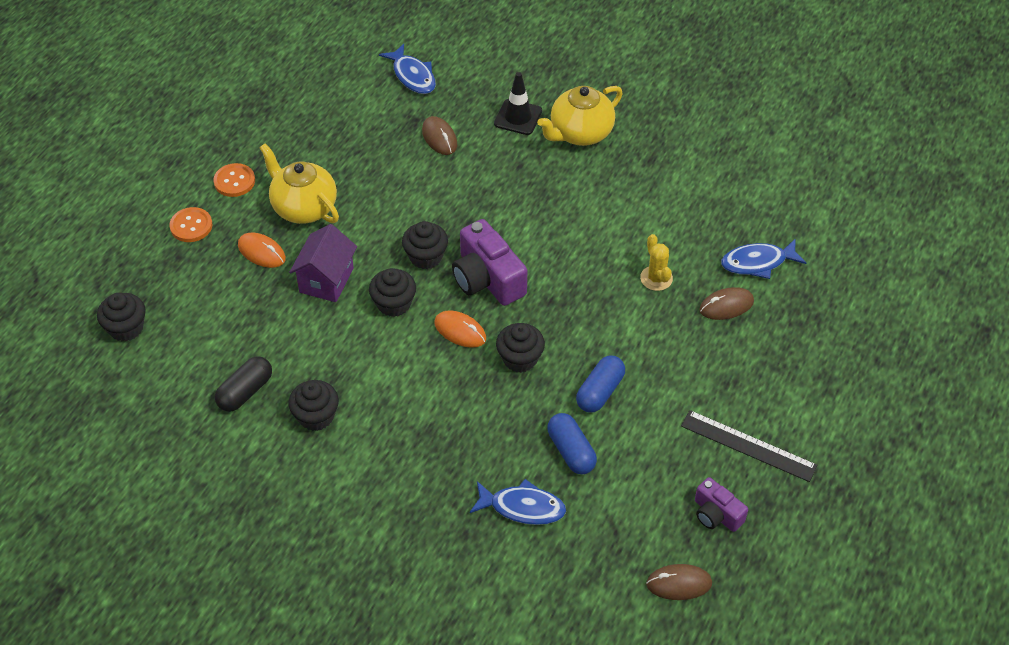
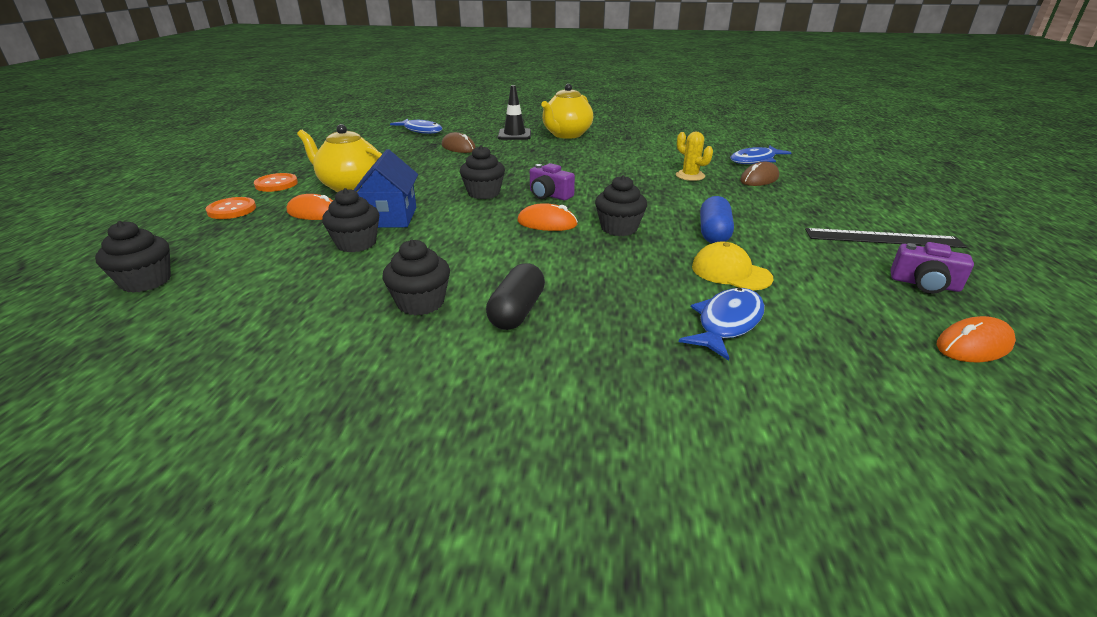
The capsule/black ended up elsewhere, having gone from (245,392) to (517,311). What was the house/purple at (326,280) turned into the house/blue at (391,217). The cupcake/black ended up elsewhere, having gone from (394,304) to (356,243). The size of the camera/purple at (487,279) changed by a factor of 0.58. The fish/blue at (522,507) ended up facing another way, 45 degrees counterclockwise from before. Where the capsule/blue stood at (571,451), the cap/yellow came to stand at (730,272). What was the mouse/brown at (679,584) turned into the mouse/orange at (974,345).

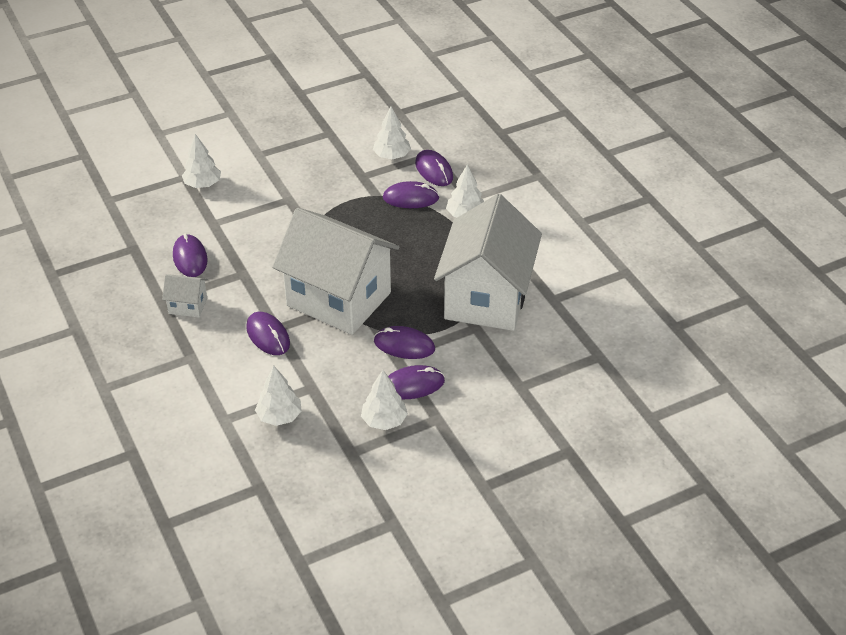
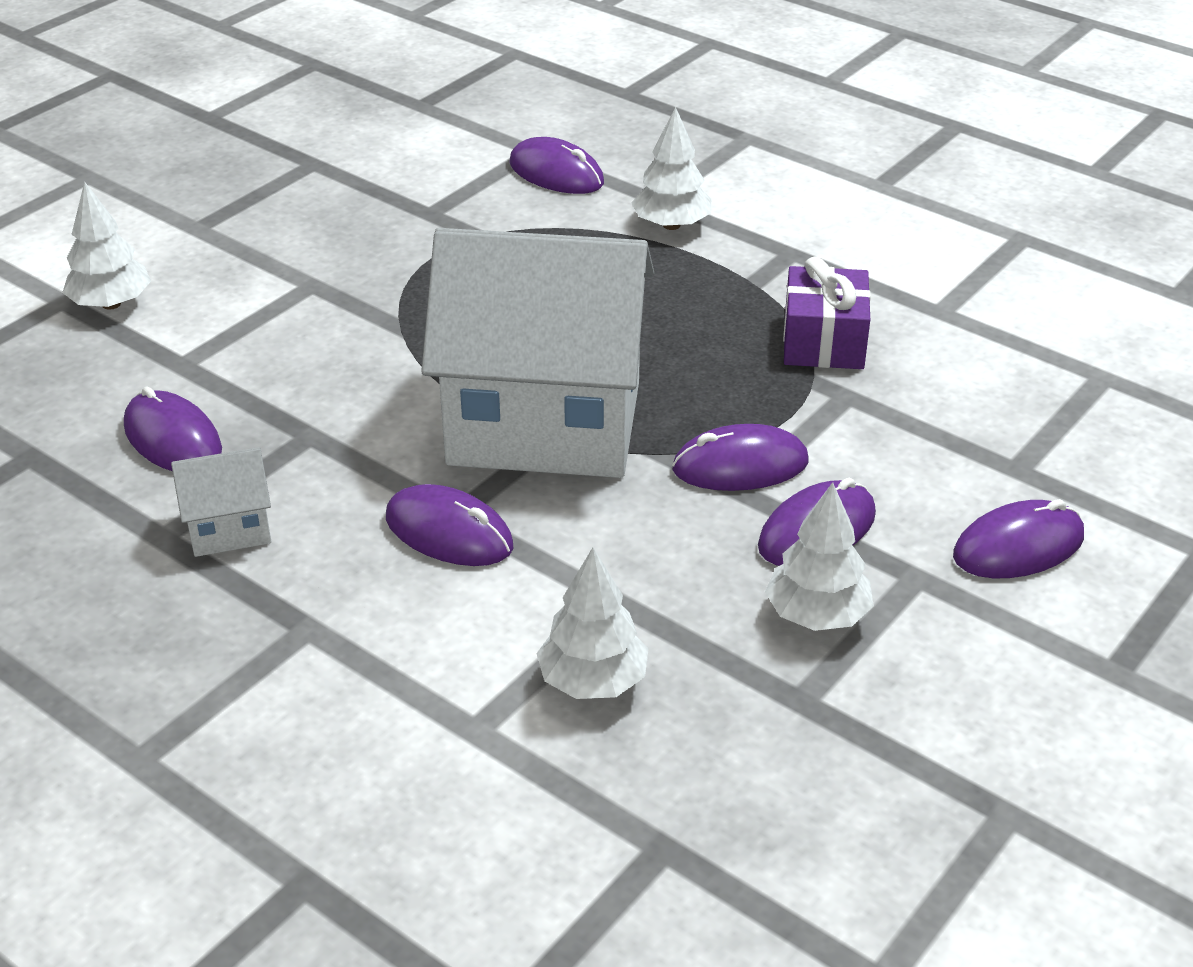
The second view lost the tree/white at (391,156). The mouse/purple ended up elsewhere, having gone from (411,198) to (1018,547). Where the house/white stood at (486,298), the gift/purple came to stand at (823,342).

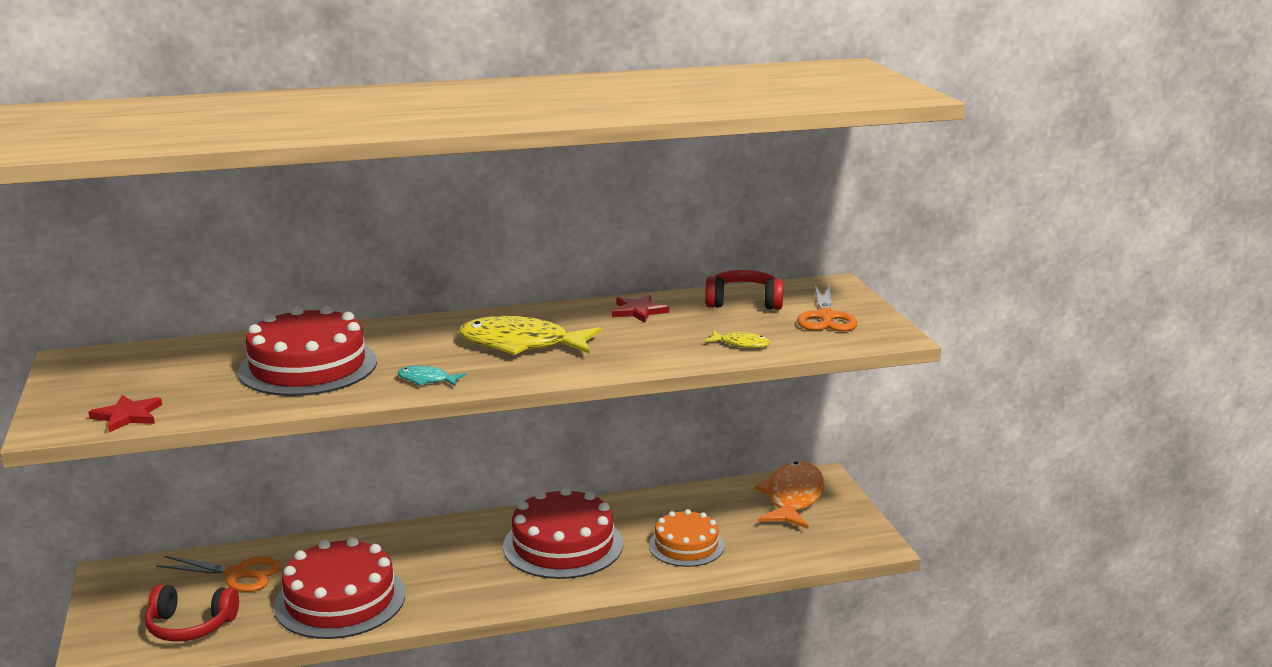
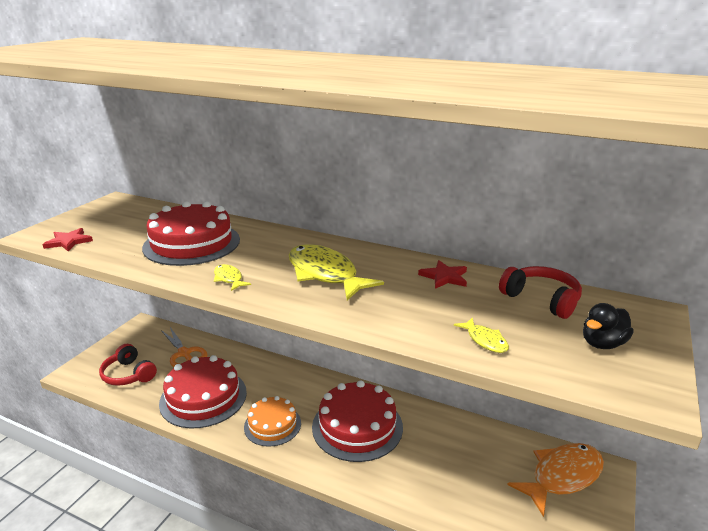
What was the fish/turquoise at (426,380) turned into the fish/yellow at (229,279). The cake/orange ended up elsewhere, having gone from (686,546) to (272,425). Where the scissors/orange stood at (825,317), the duck/black came to stand at (602,344).

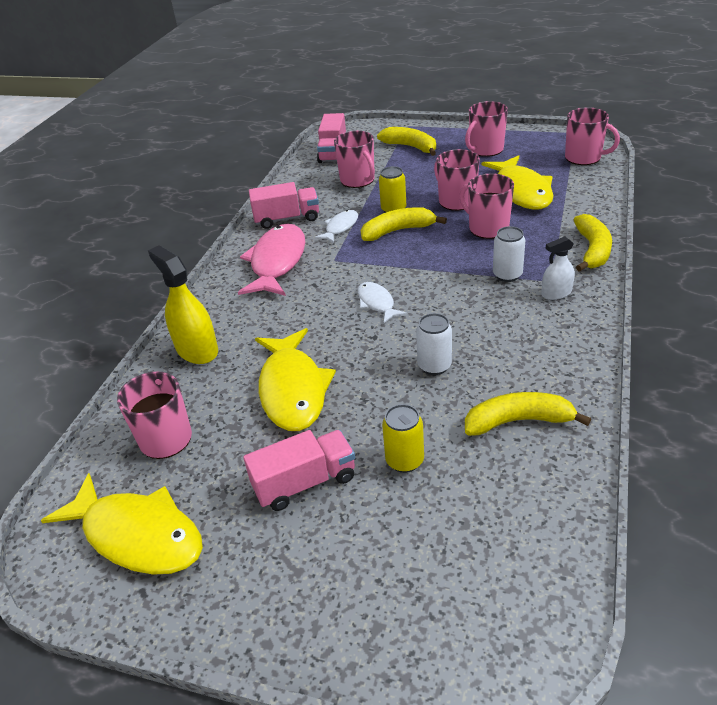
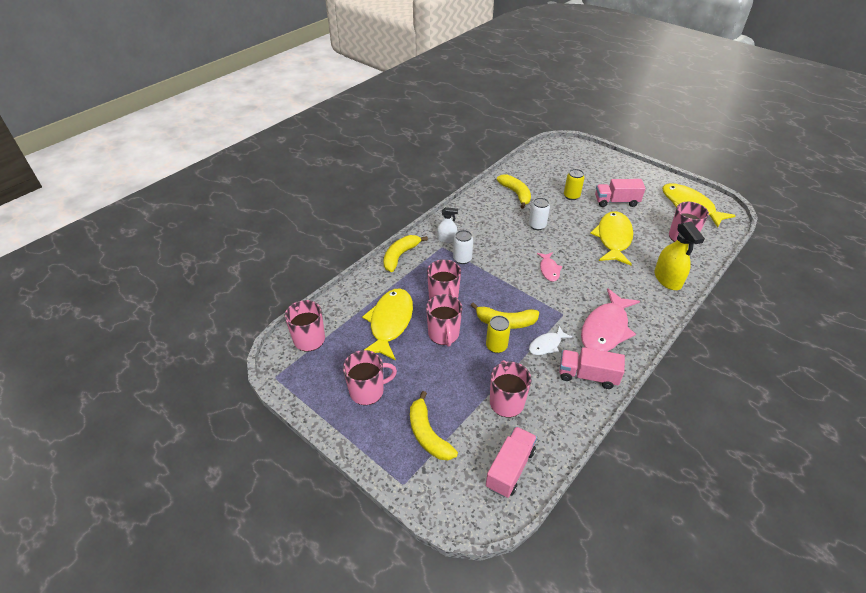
What was the fish/white at (377,303) turned into the fish/pink at (549,270). The banana/yellow at (518,421) ended up facing another way, 135 degrees counterclockwise from before.

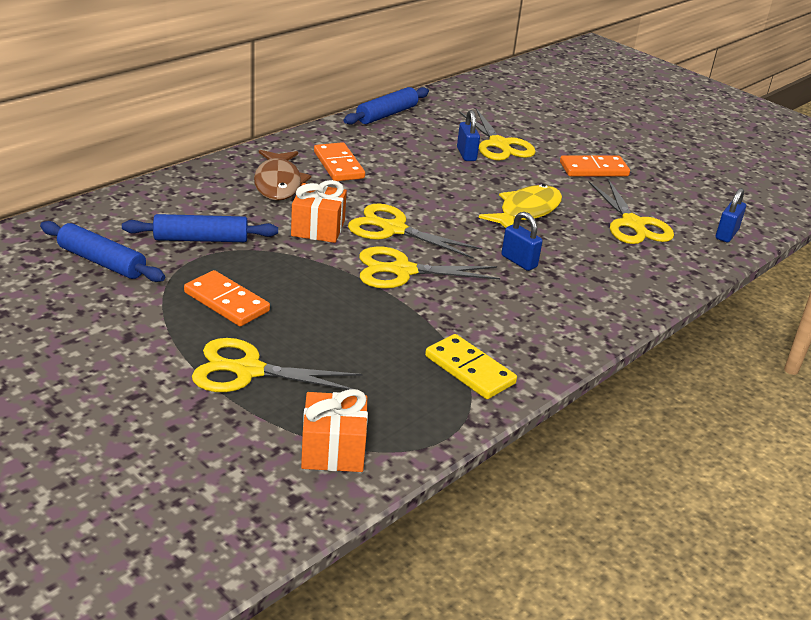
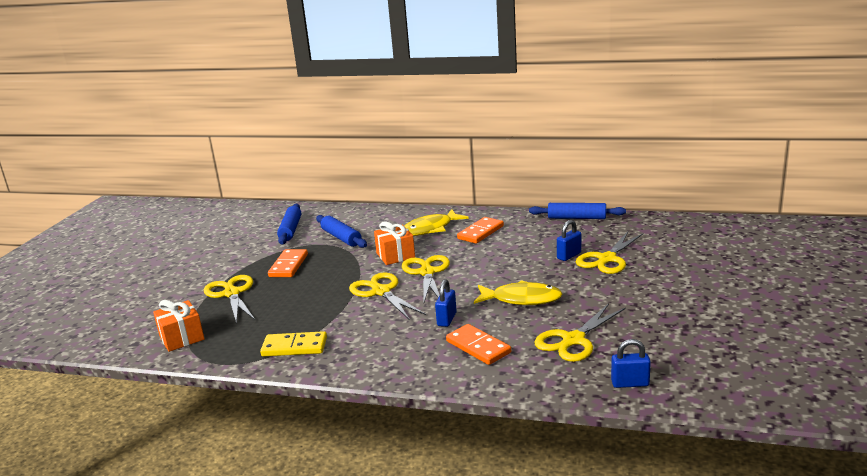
What was the fish/brown at (278,183) turned into the fish/yellow at (430,229). The domino/yellow at (469,370) ended up facing another way, 75 degrees clockwise from before. The domino/orange ended up elsewhere, having gone from (593,169) to (478,347).

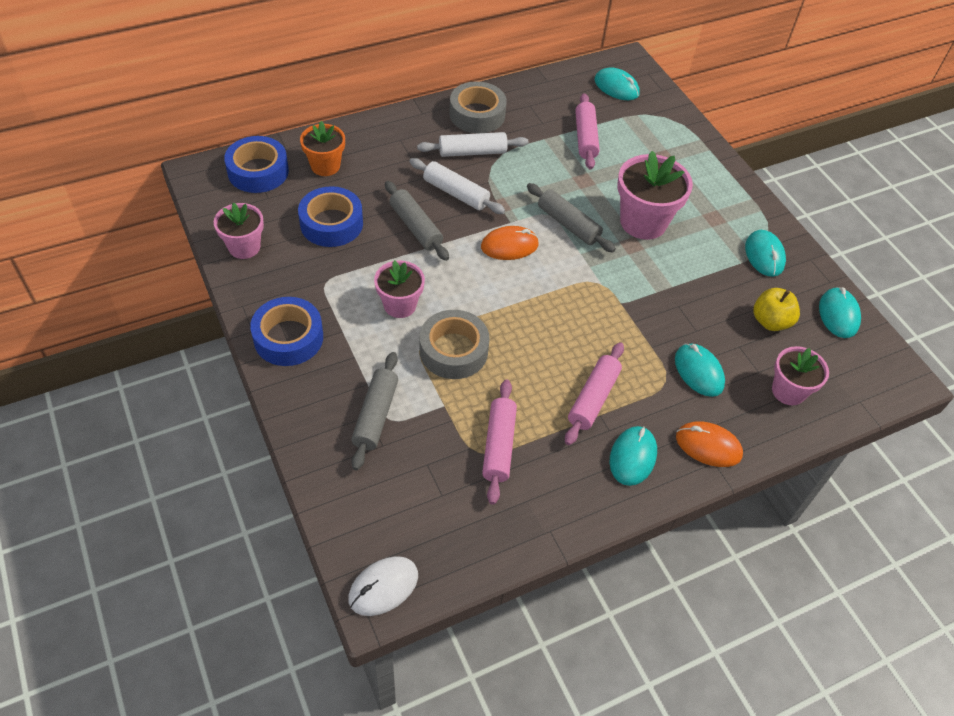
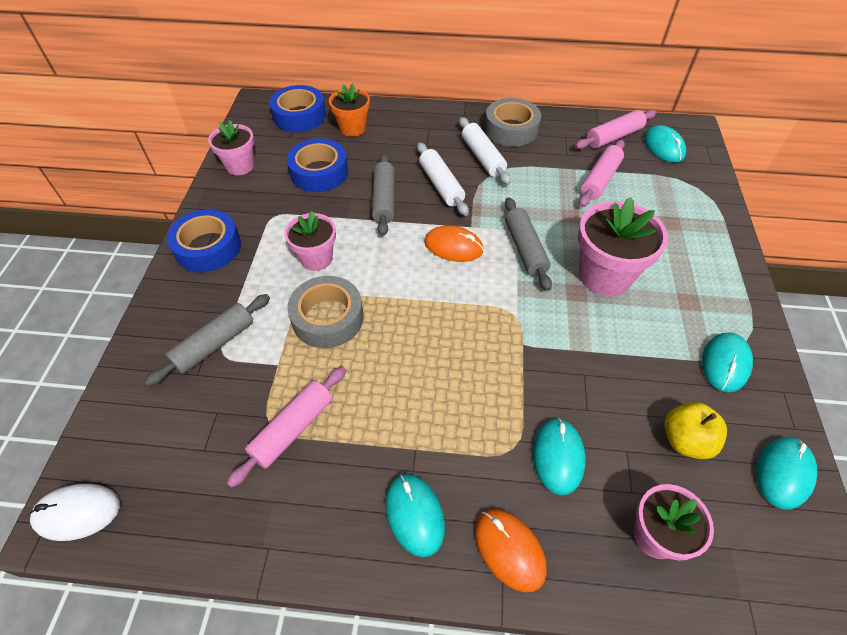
The rolling pin/white at (472,152) ended up facing another way, 45 degrees clockwise from before. The rolling pin/pink ended up elsewhere, having gone from (593,398) to (613,137). The mouse/turquoise at (632,457) ended up facing another way, 75 degrees counterclockwise from before.

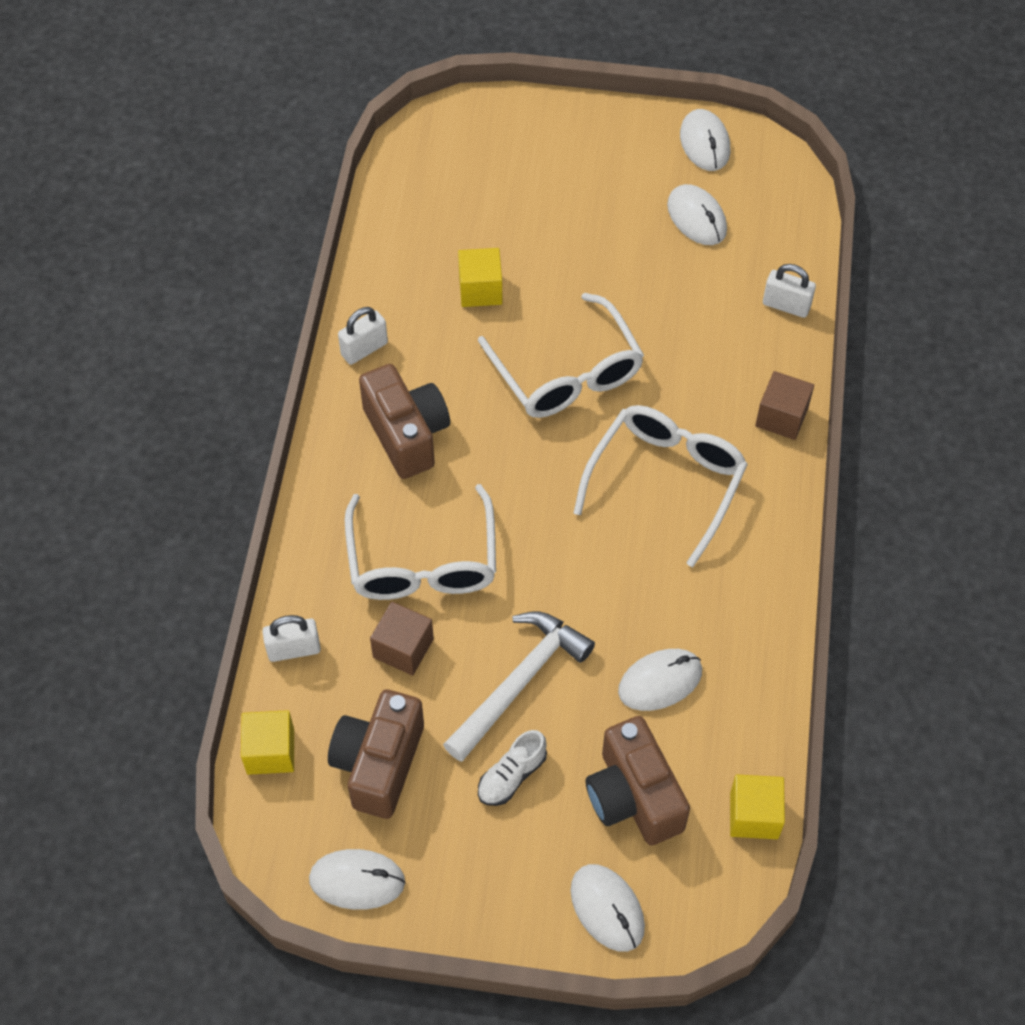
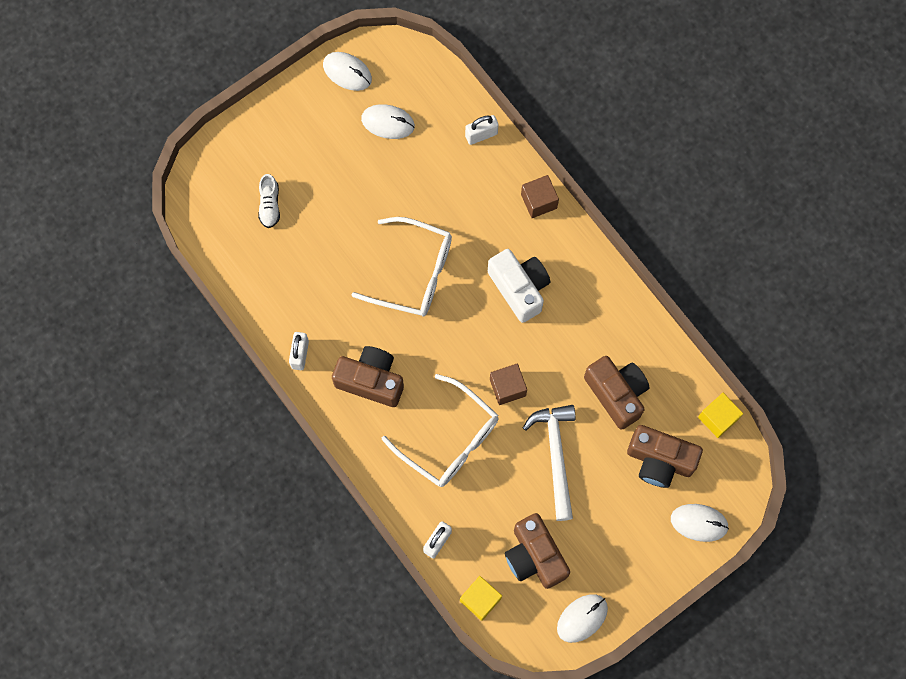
The cube/brown ended up elsewhere, having gone from (403,648) to (507,387). The second view lost the cube/yellow at (480,289). The shoe/white ended up elsewhere, having gone from (511,776) to (269,205). Where the glasses/white stood at (666,482), the camera/white came to stand at (519,288). Where the mouse/white stood at (660,681), the camera/brown came to stand at (616,394).

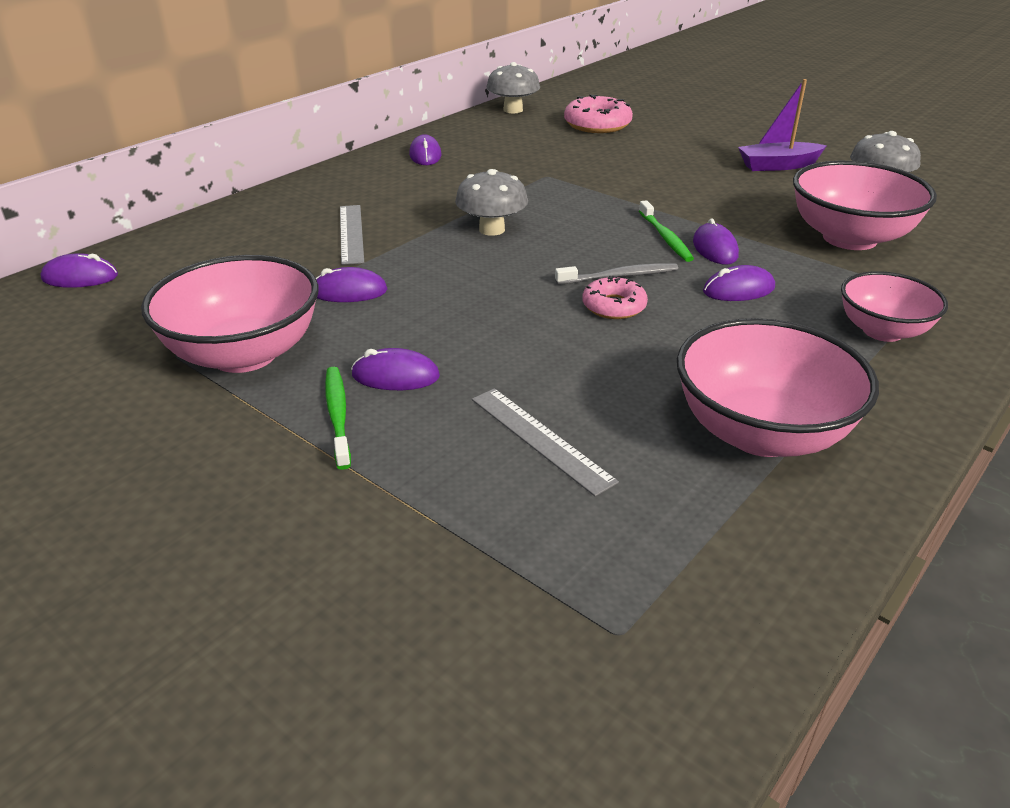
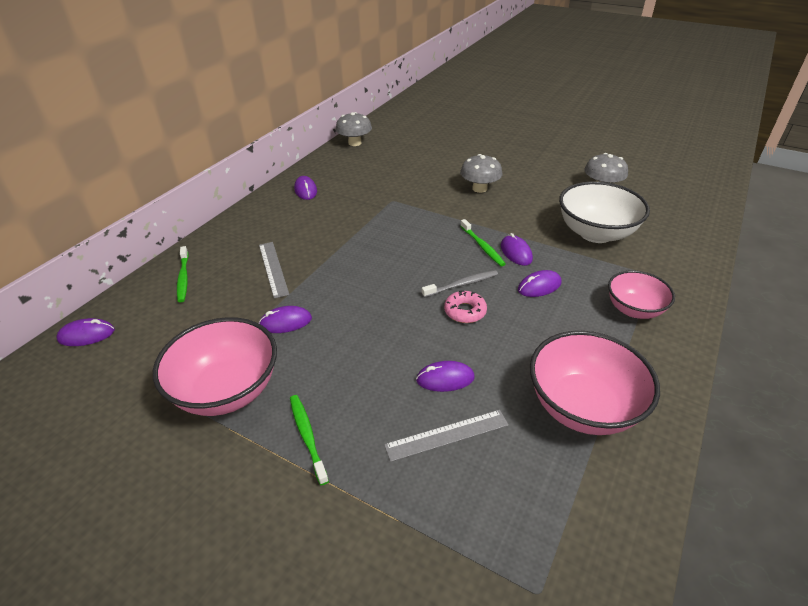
The mouse/purple ended up elsewhere, having gone from (395,376) to (445,379). The mushroom/grey ended up elsewhere, having gone from (492,229) to (479,188). The ruler/grey at (540,439) ended up facing another way, 60 degrees counterclockwise from before. The second view lost the donut/pink at (597,124). The second view lost the boat/purple at (778,165). What was the bowl/pink at (849,238) turned into the bowl/white at (595,233). The second view gained the toothbrush/green at (183,278).

